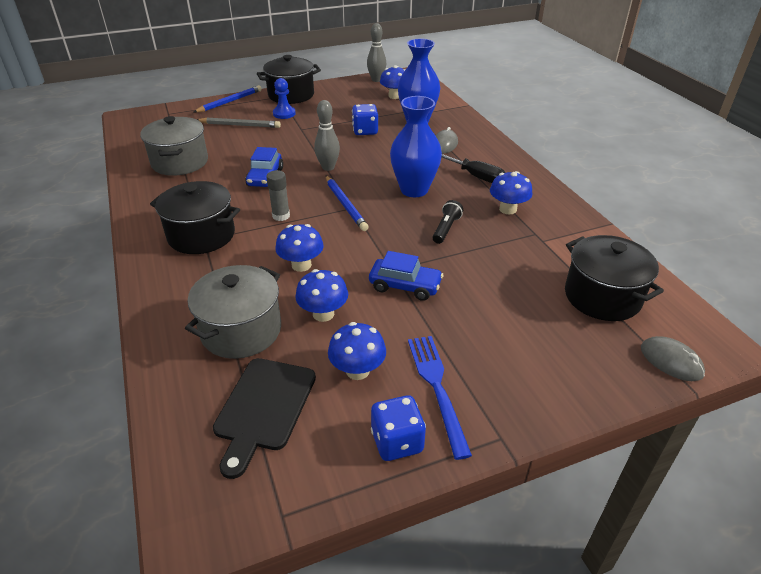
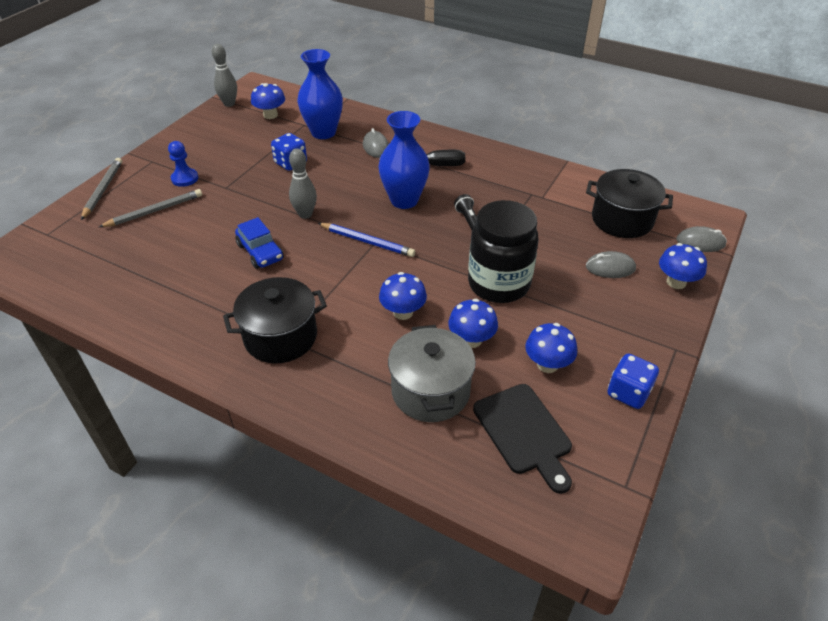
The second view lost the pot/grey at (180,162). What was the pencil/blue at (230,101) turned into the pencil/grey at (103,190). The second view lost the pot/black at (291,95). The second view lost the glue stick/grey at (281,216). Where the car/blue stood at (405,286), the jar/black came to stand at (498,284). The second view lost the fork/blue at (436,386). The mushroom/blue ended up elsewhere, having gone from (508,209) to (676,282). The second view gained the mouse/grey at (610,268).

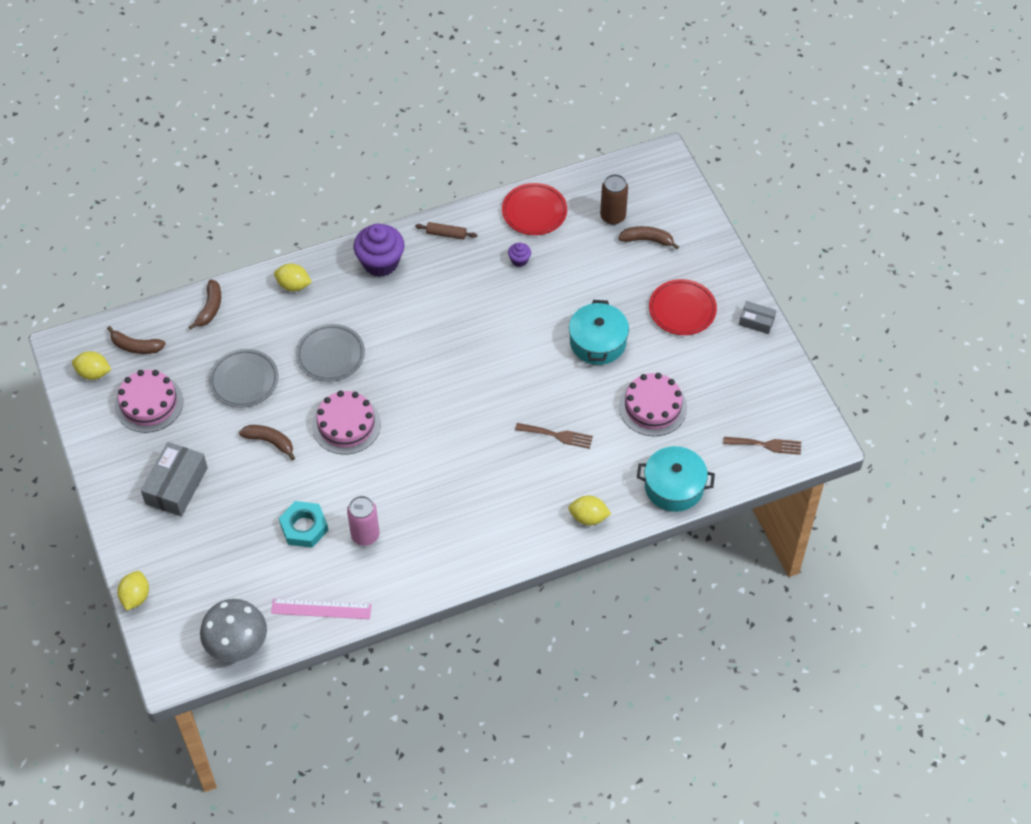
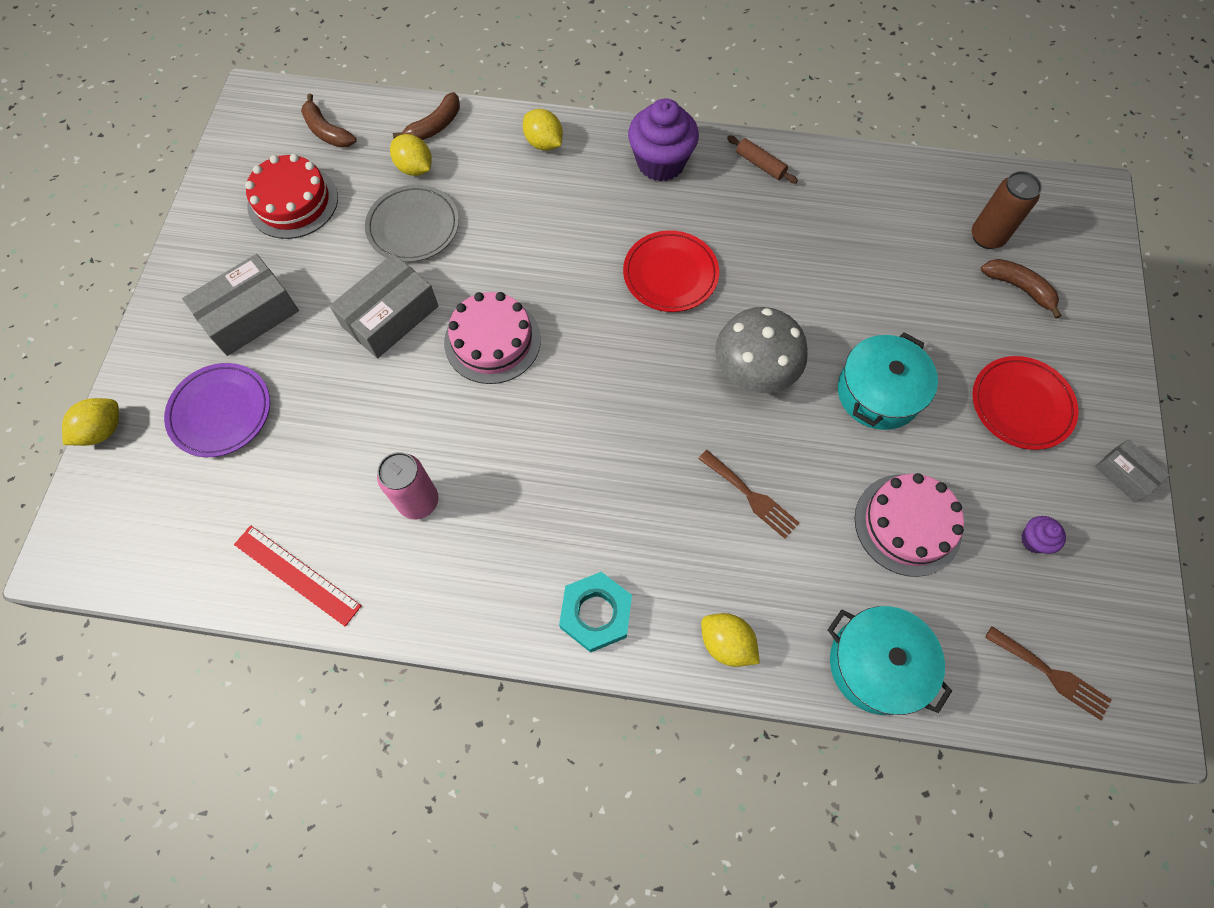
The lemon/yellow ended up elsewhere, having gone from (93,373) to (415,168). What was the cake/pink at (149,403) turned into the cake/red at (293,202). The mushroom/grey ended up elsewhere, having gone from (237,643) to (754,370). Where the banana/brown stood at (270,442), the box/grey came to stand at (390,316). What was the ruler/pink at (321,609) turned into the ruler/red at (297,574). The nut/turquoise ended up elsewhere, having gone from (304,527) to (596,614). The second view lost the plate/grey at (330,355). The plate/red ended up elsewhere, having gone from (534,212) to (670,274). The cupcake/purple ended up elsewhere, having gone from (519,260) to (1034,540). The second view gained the plate/purple at (221,412).

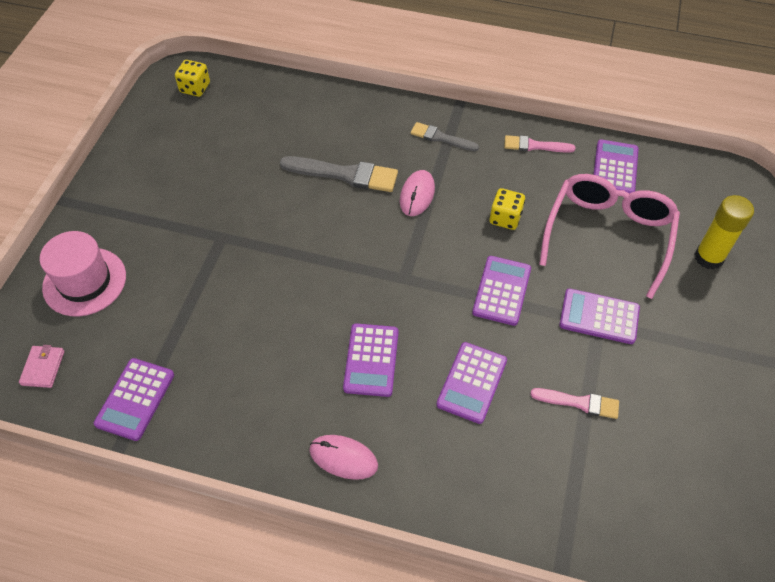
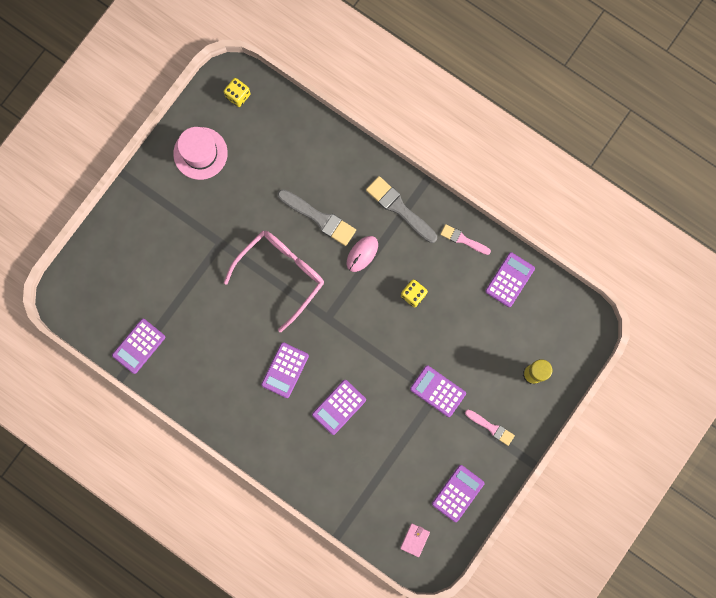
The wallet/pink ended up elsewhere, having gone from (43,368) to (414,540). The hat/pink ended up elsewhere, having gone from (84,282) to (200,153). The second view lost the mouse/pink at (343,458). The size of the brush/grey at (441,138) changed by a factor of 1.64. The calculator/purple ended up elsewhere, having gone from (501,291) to (457,493). The brush/pink ended up elsewhere, having gone from (579,403) to (491,427). The glasses/pink ended up elsewhere, having gone from (608,235) to (281,275).

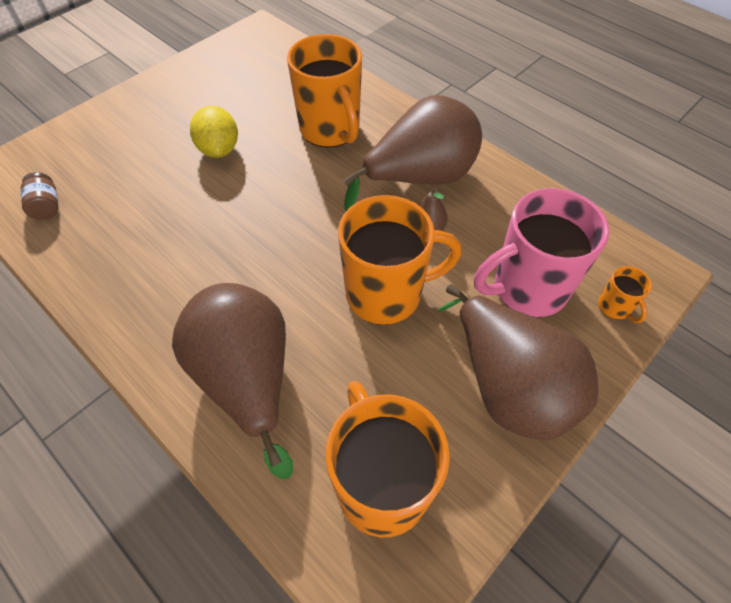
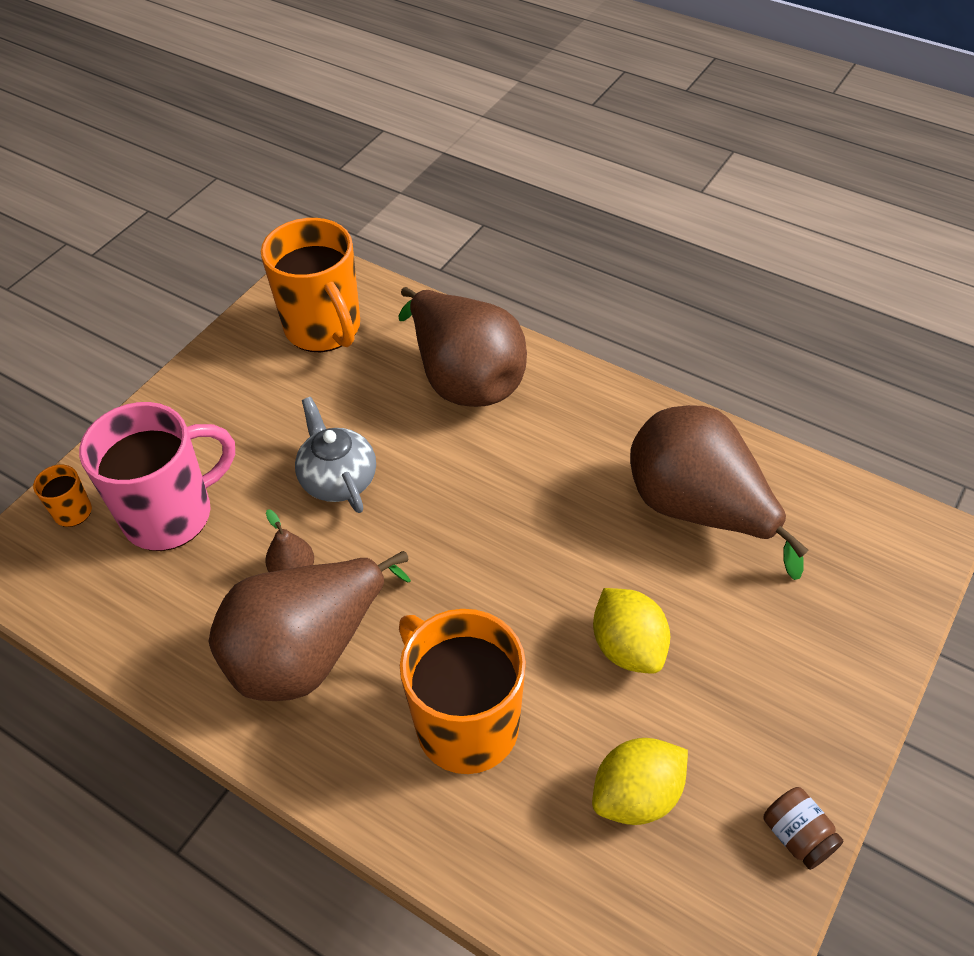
The jar/brown ended up elsewhere, having gone from (46,206) to (797,836). Where the mug/orange stood at (386,294), the teapot/grey came to stand at (338,479). The pear/brown ended up elsewhere, having gone from (509,386) to (698,510). The second view gained the lemon/yellow at (636,795).

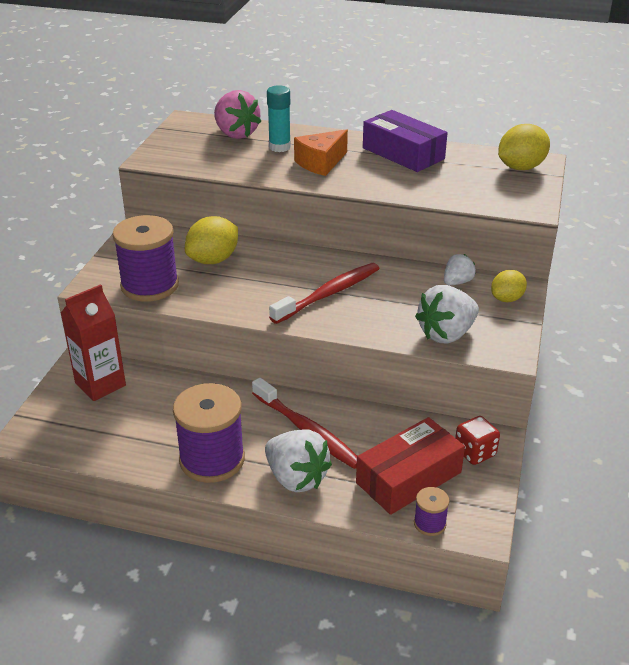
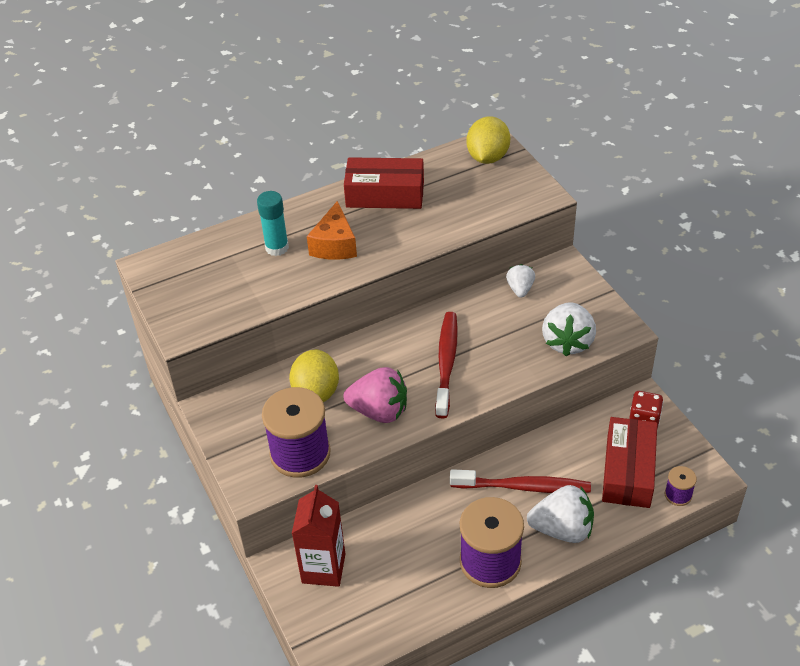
The strawberry/pink ended up elsewhere, having gone from (236,134) to (379,411). What was the box/purple at (403,153) turned into the box/red at (385,194). The second view lost the lemon/yellow at (507,299).

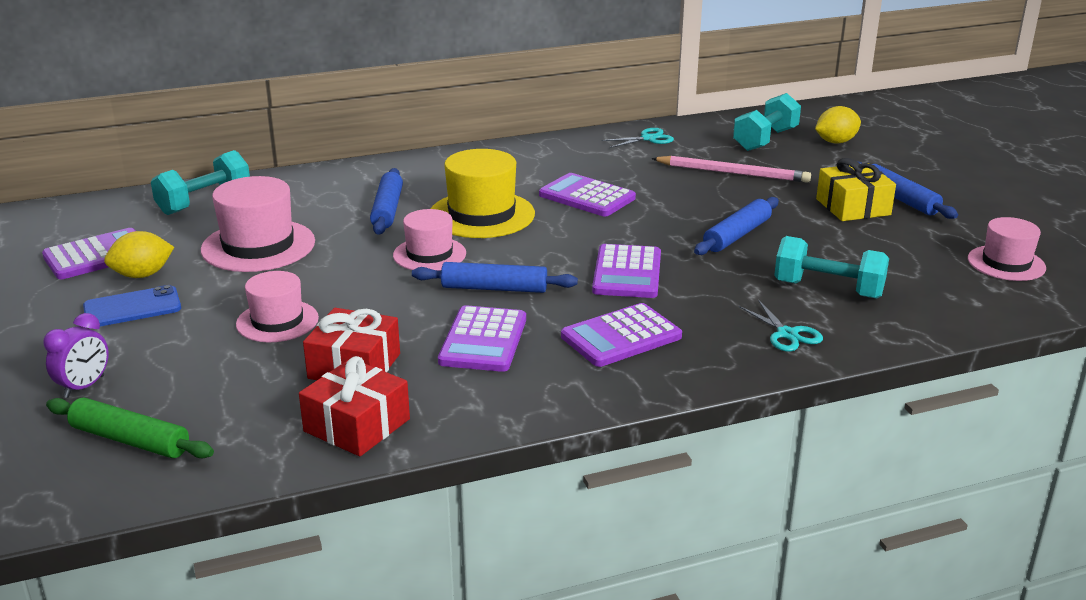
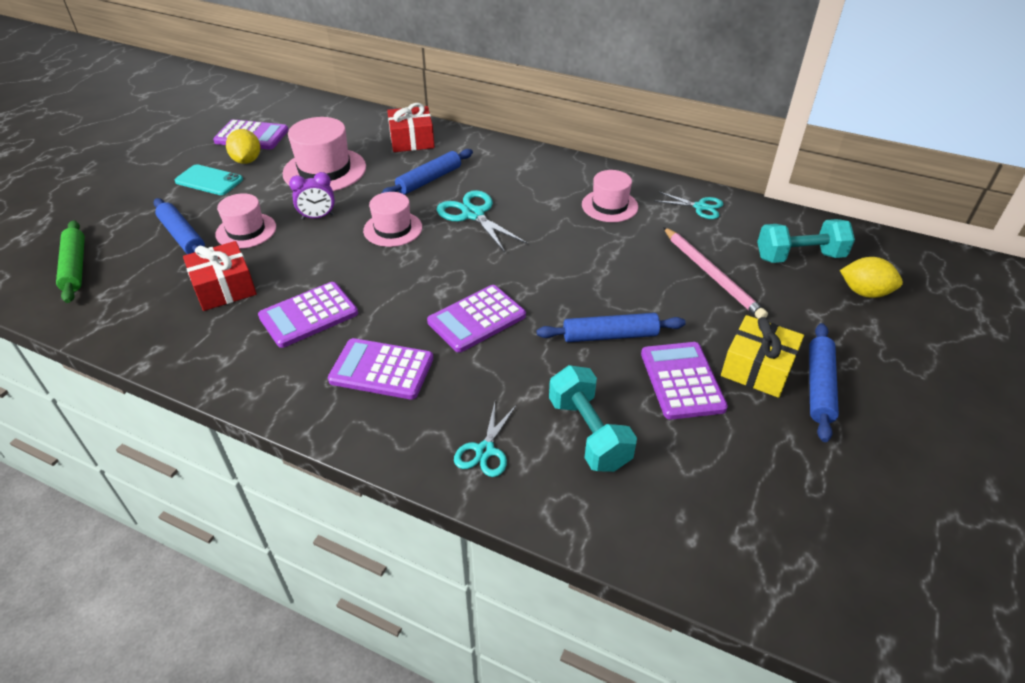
The clock/purple ended up elsewhere, having gone from (84,387) to (317,217). What was the phone/blue at (132,308) turned into the phone/turquoise at (209,180). The lemon/yellow at (142,275) ended up facing another way, 60 degrees clockwise from before. The second view lost the dumbbell/turquoise at (204,202). The gift/red ended up elsewhere, having gone from (357,425) to (412,140). The rolling pin/blue ended up elsewhere, having gone from (494,288) to (182,236). Where the hat/yellow stood at (481,215), the scissors/turquoise came to stand at (473,214). The calculator/purple ended up elsewhere, having gone from (587,197) to (682,381). The hat/pink ended up elsewhere, having gone from (1006,263) to (609,206).

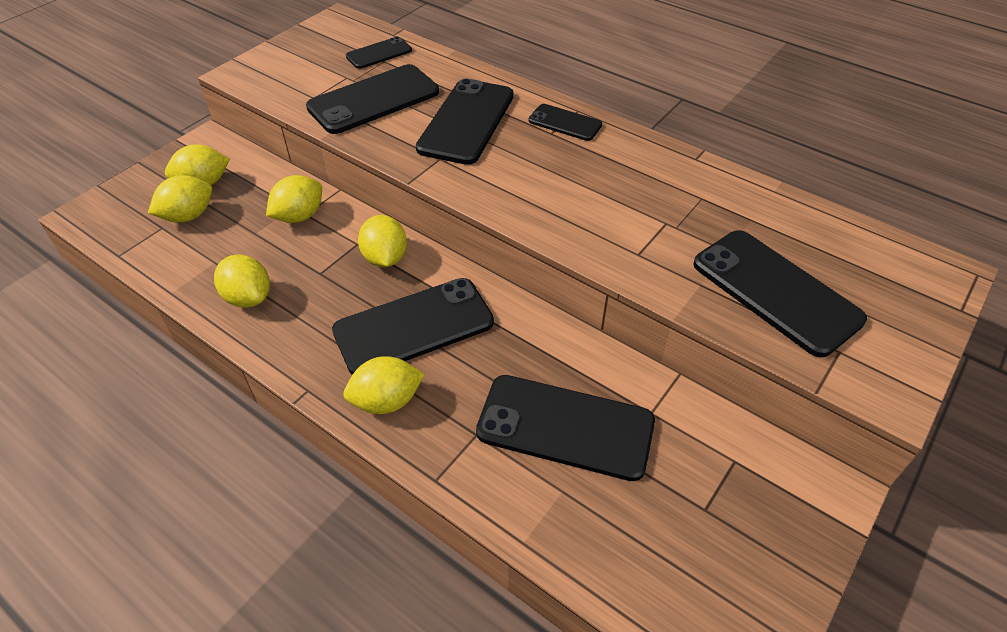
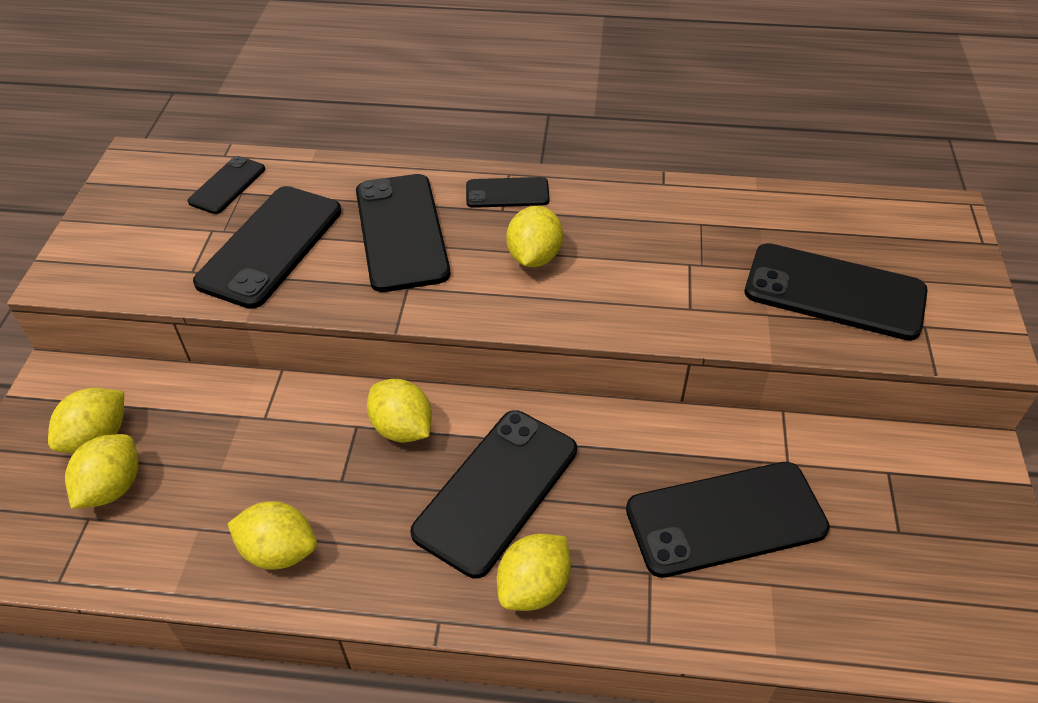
The lemon/yellow ended up elsewhere, having gone from (299,216) to (534,257).

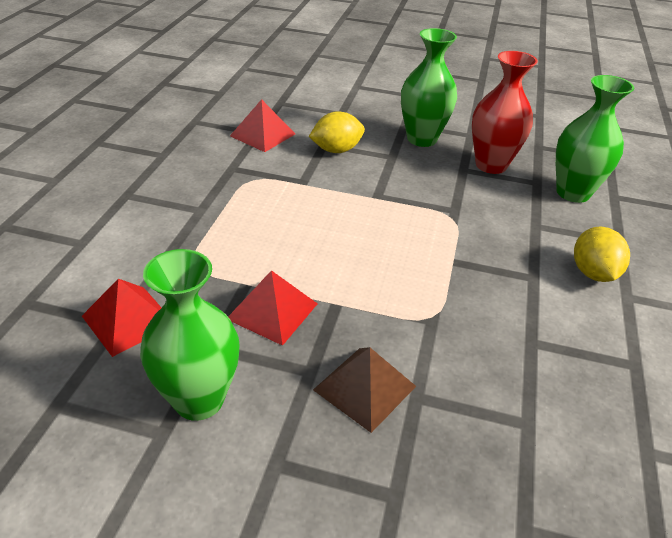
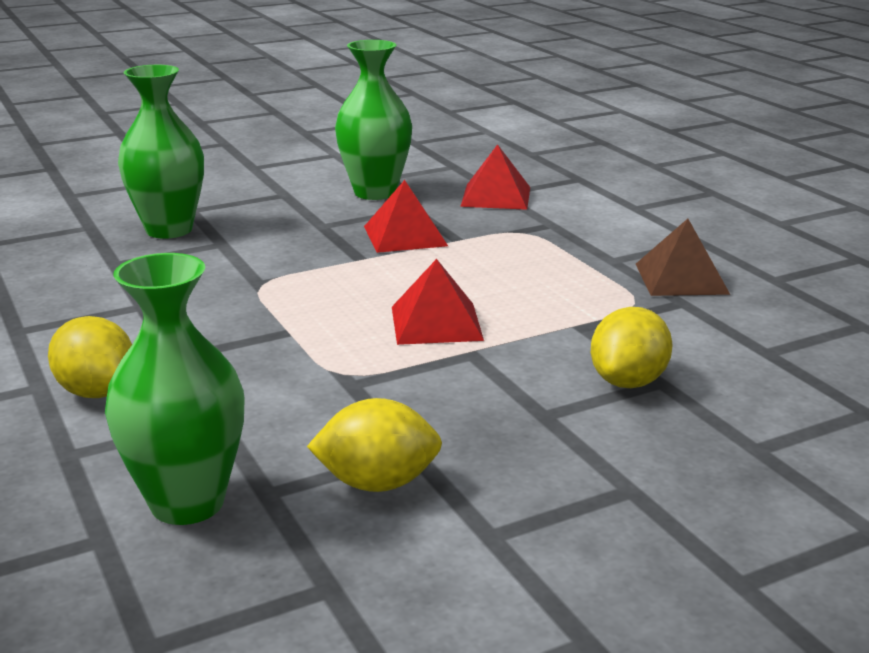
The pyramid/red ended up elsewhere, having gone from (262,135) to (436,323). The pyramid/brown ended up elsewhere, having gone from (364,387) to (681,278). The vase/green ended up elsewhere, having gone from (422,139) to (169,230). Where the vase/red stood at (491,165), the lemon/yellow came to stand at (377,483).

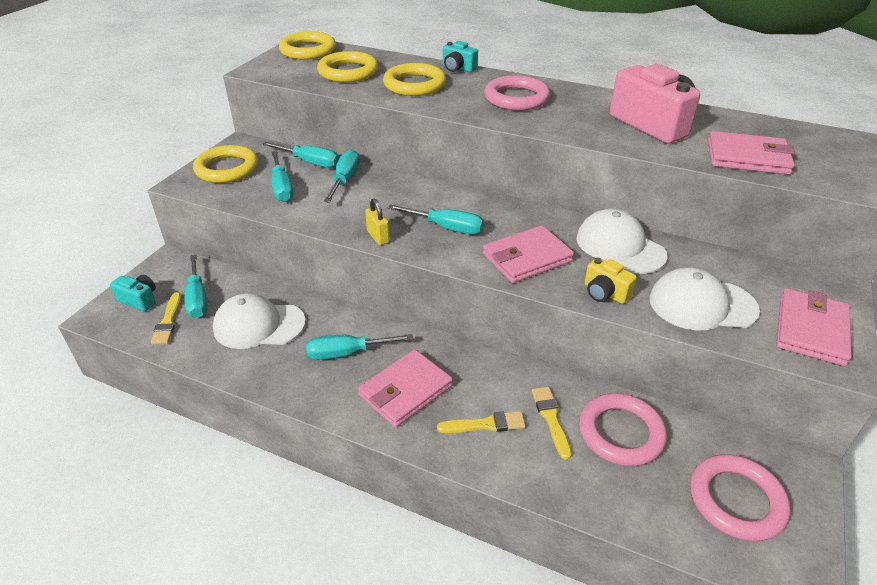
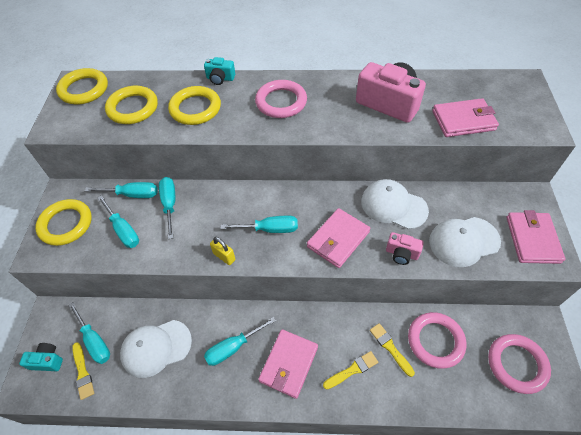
What was the camera/yellow at (605,293) turned into the camera/pink at (401,254).

